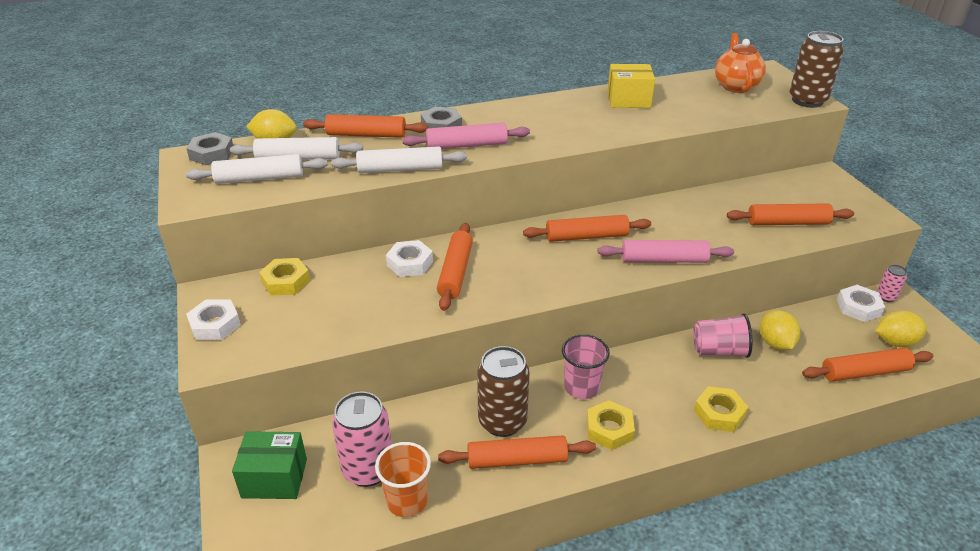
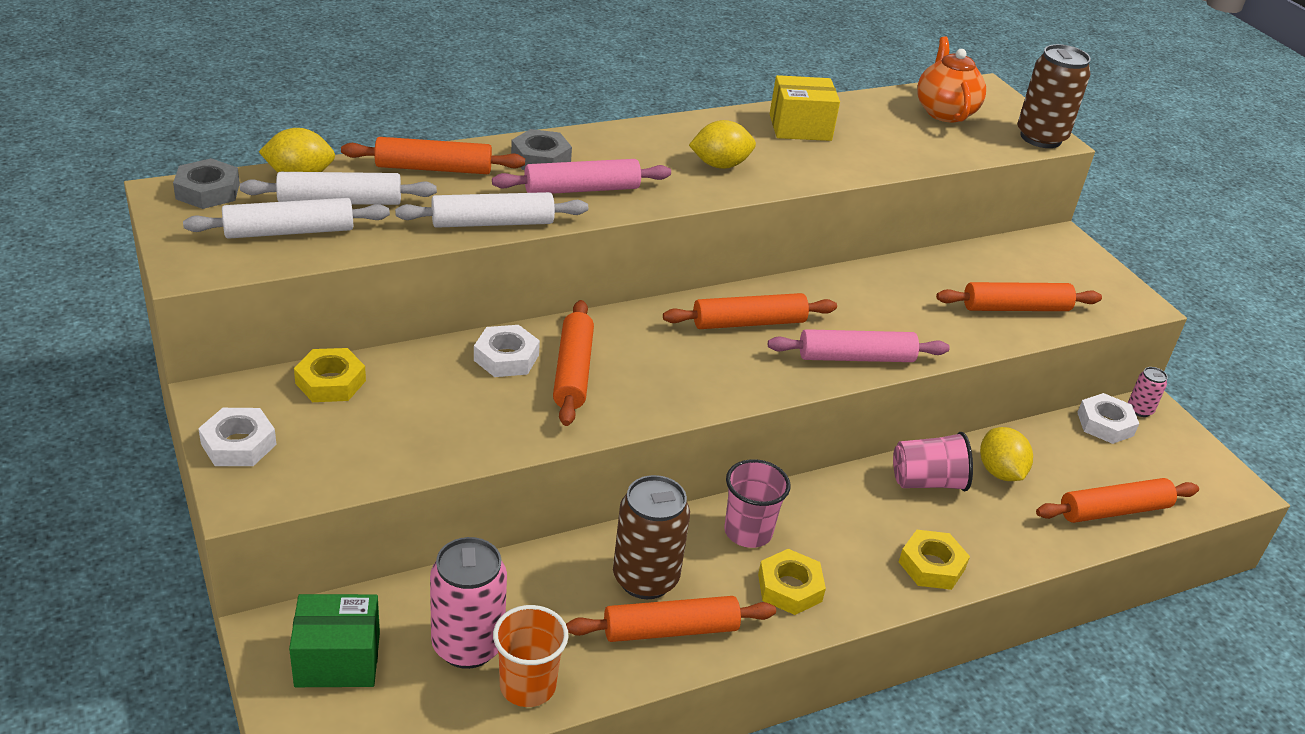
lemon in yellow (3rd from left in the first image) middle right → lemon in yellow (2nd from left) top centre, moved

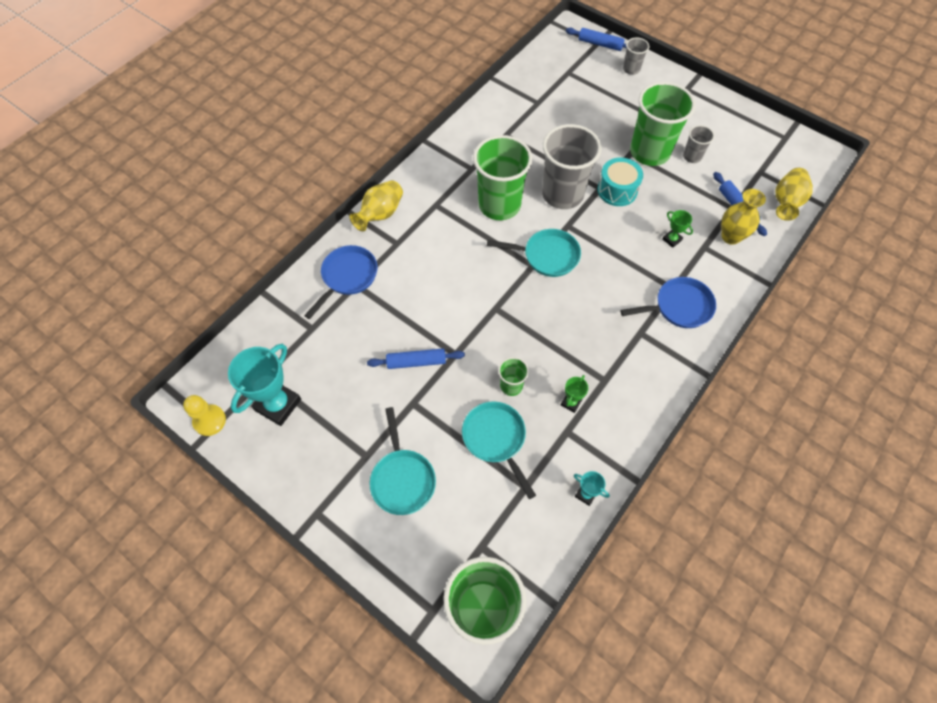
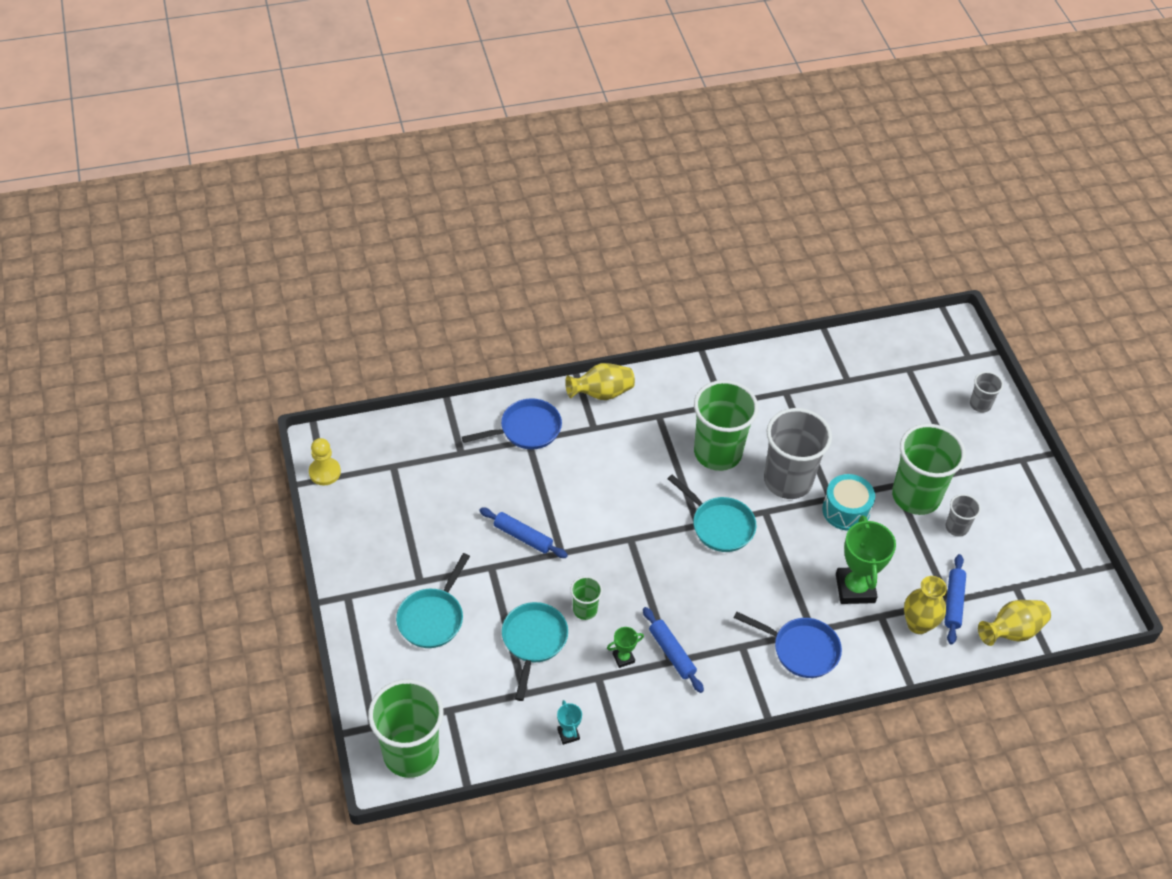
trophy in turquoise (1st from left) middle left → -
rolling pin in blue (2nd from left) top centre → rolling pin in blue (2nd from left) bottom centre, moved
trophy in green (2nd from left) top right → trophy in green (2nd from left) middle right, x2.11

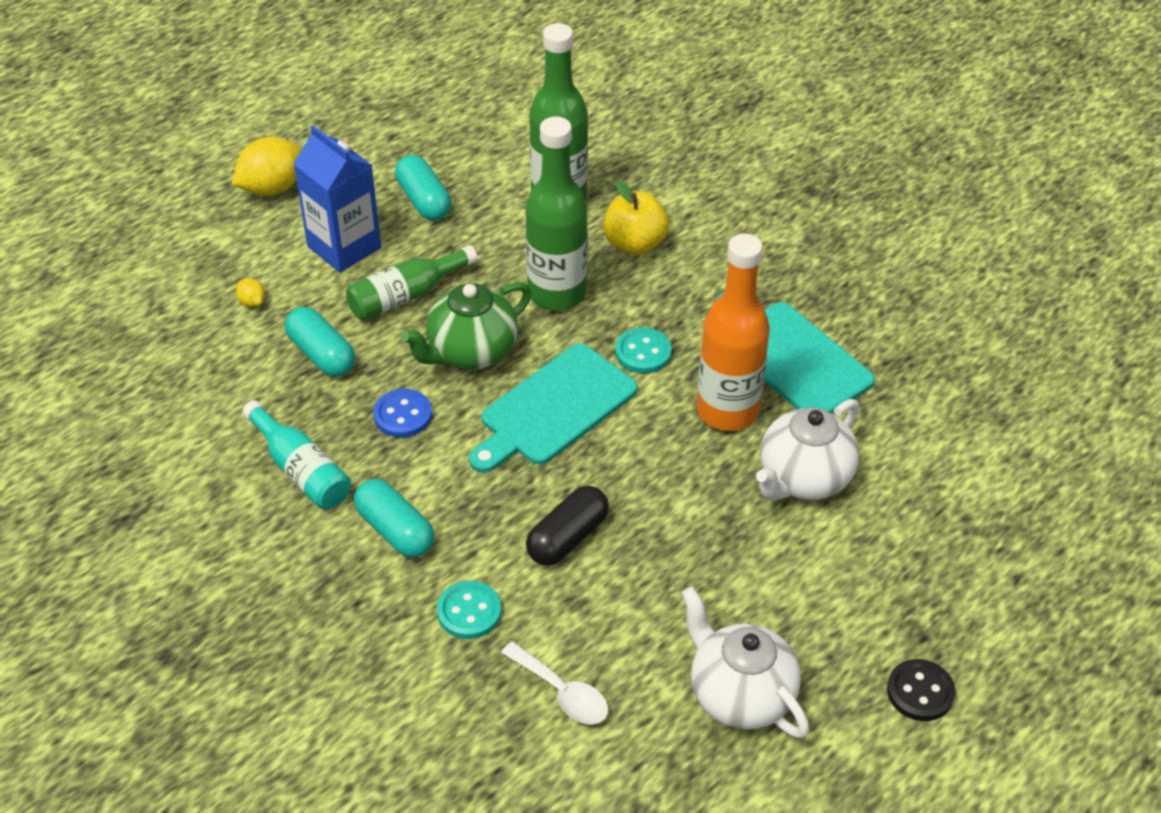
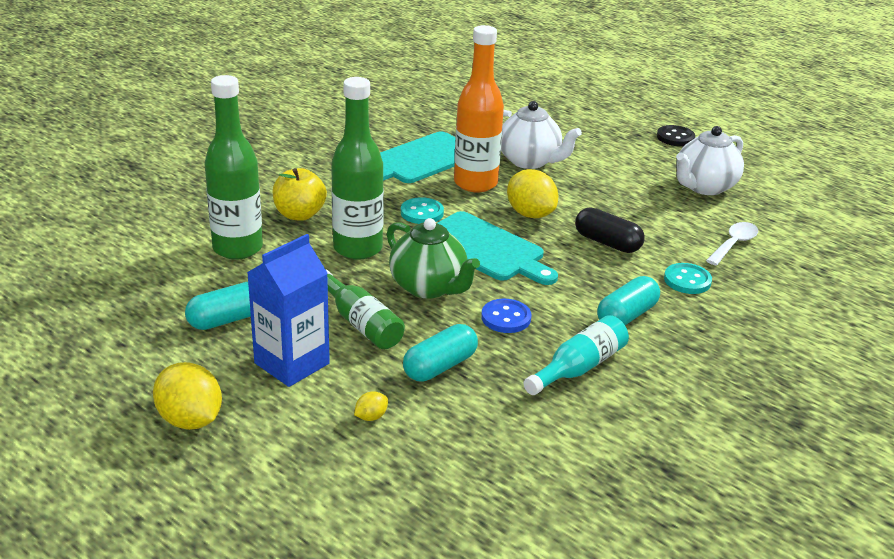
- → lemon in yellow (3rd from left) centre

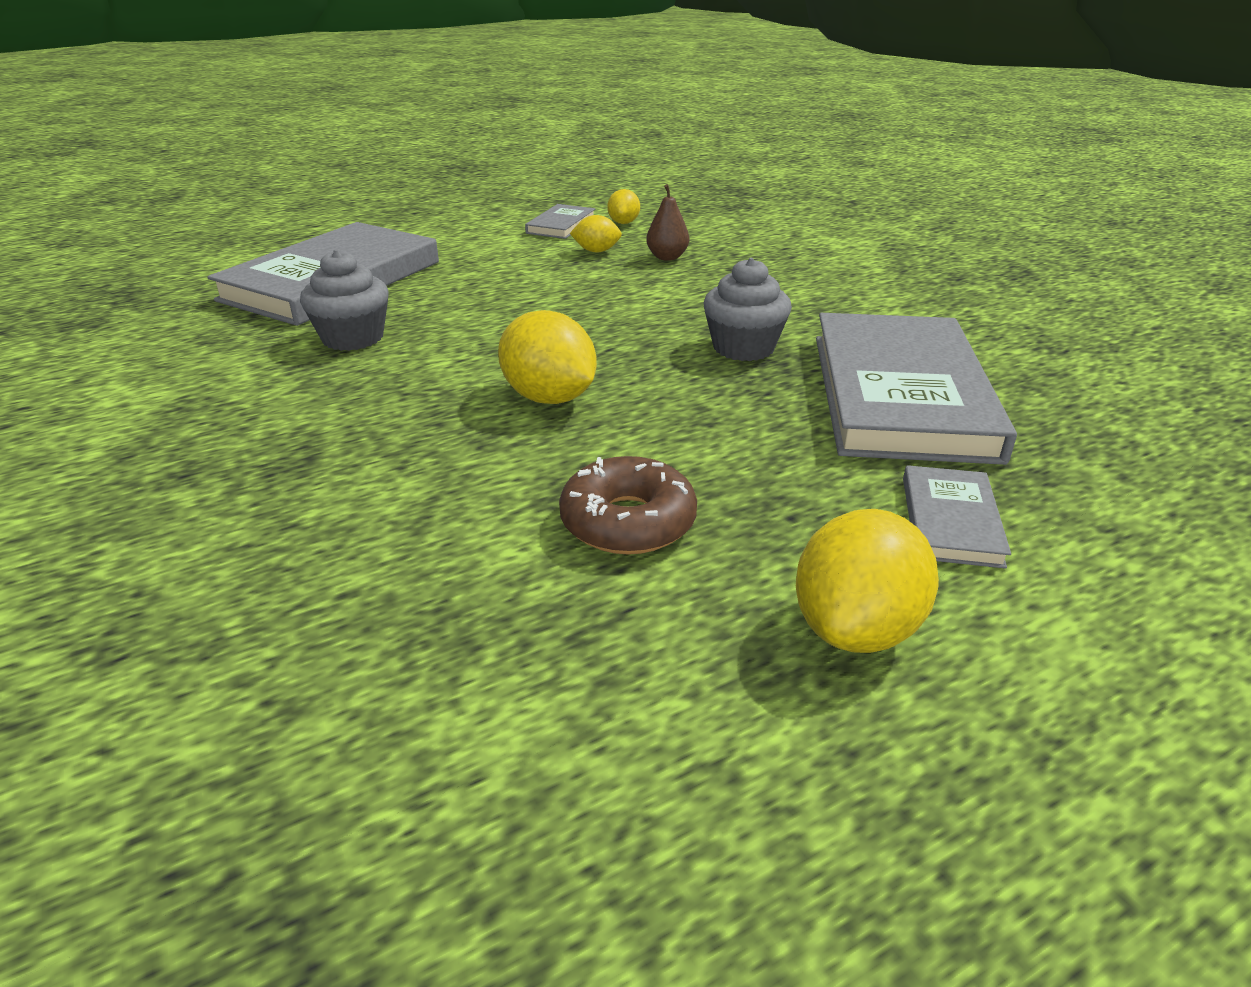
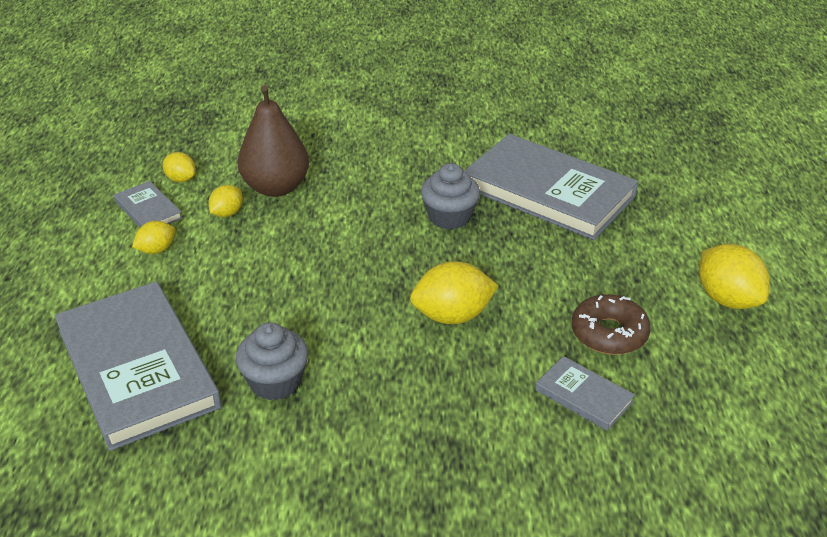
- → lemon in yellow (1st from left) middle left
book in grey (4th from left) middle right → book in grey (4th from left) bottom right, moved
pear in brown top centre → pear in brown top left, x1.98

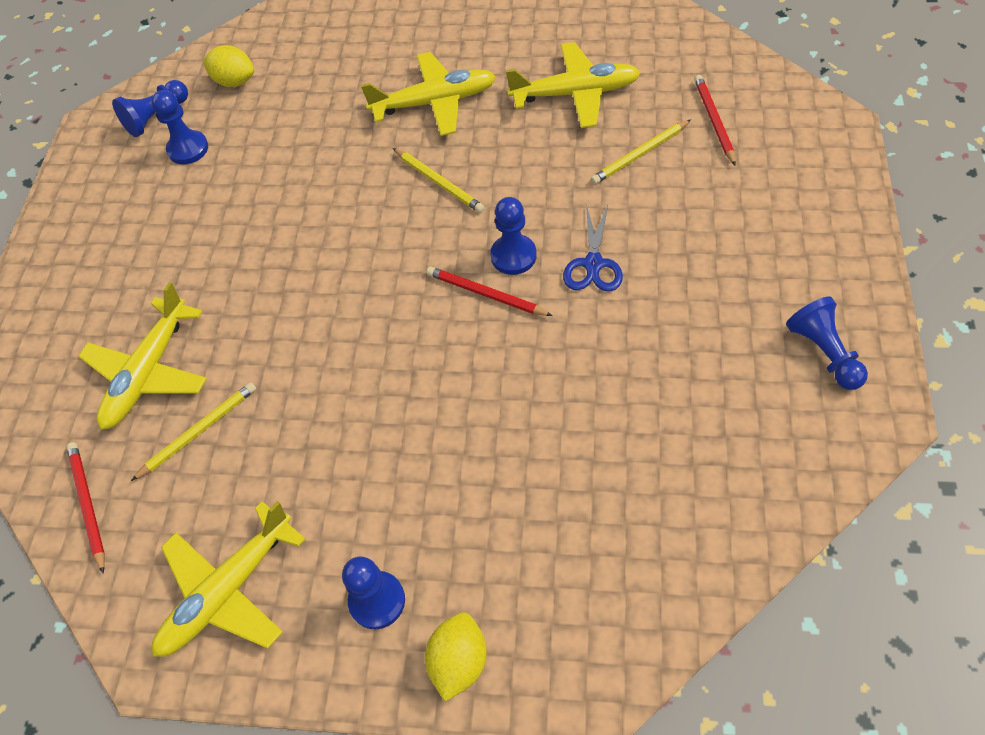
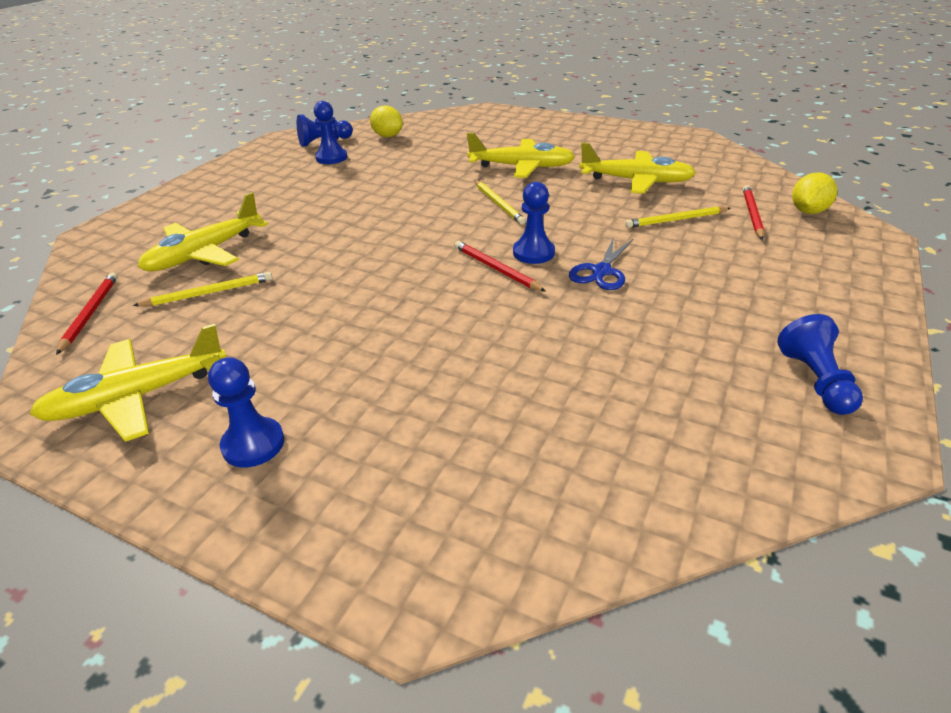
lemon in yellow (2nd from left) bottom centre → lemon in yellow (2nd from left) top right, moved

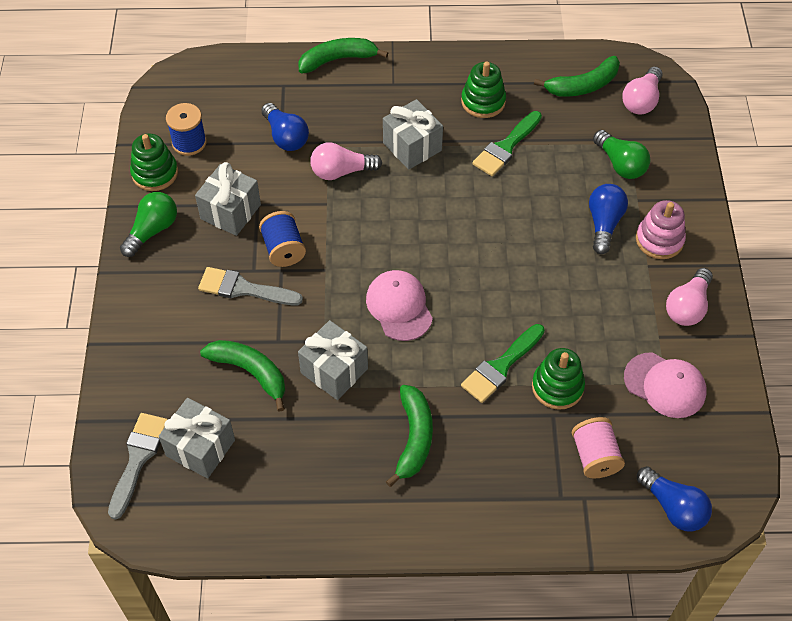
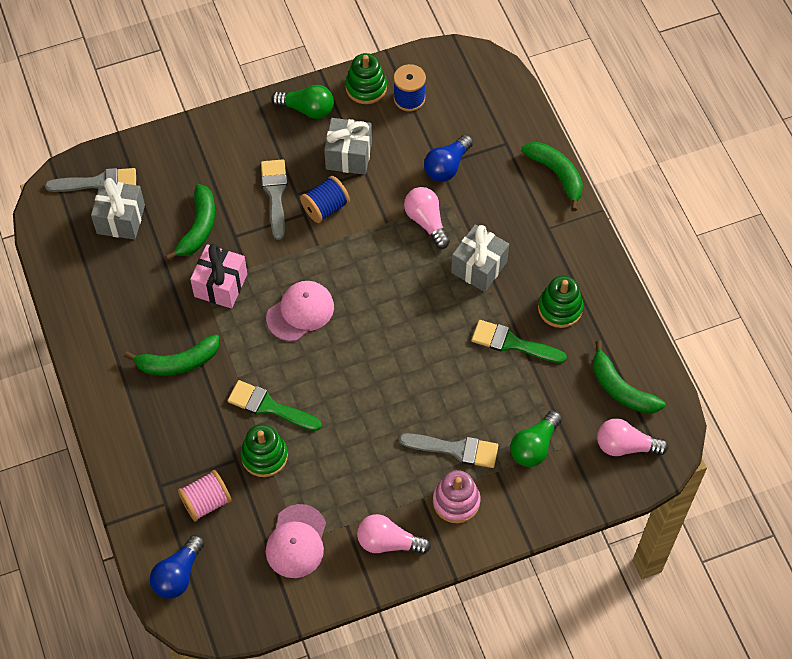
light bulb in blue (2nd from left) middle right → brush in grey (3rd from left) bottom centre
gift in grey (3rd from left) centre → gift in pink middle left

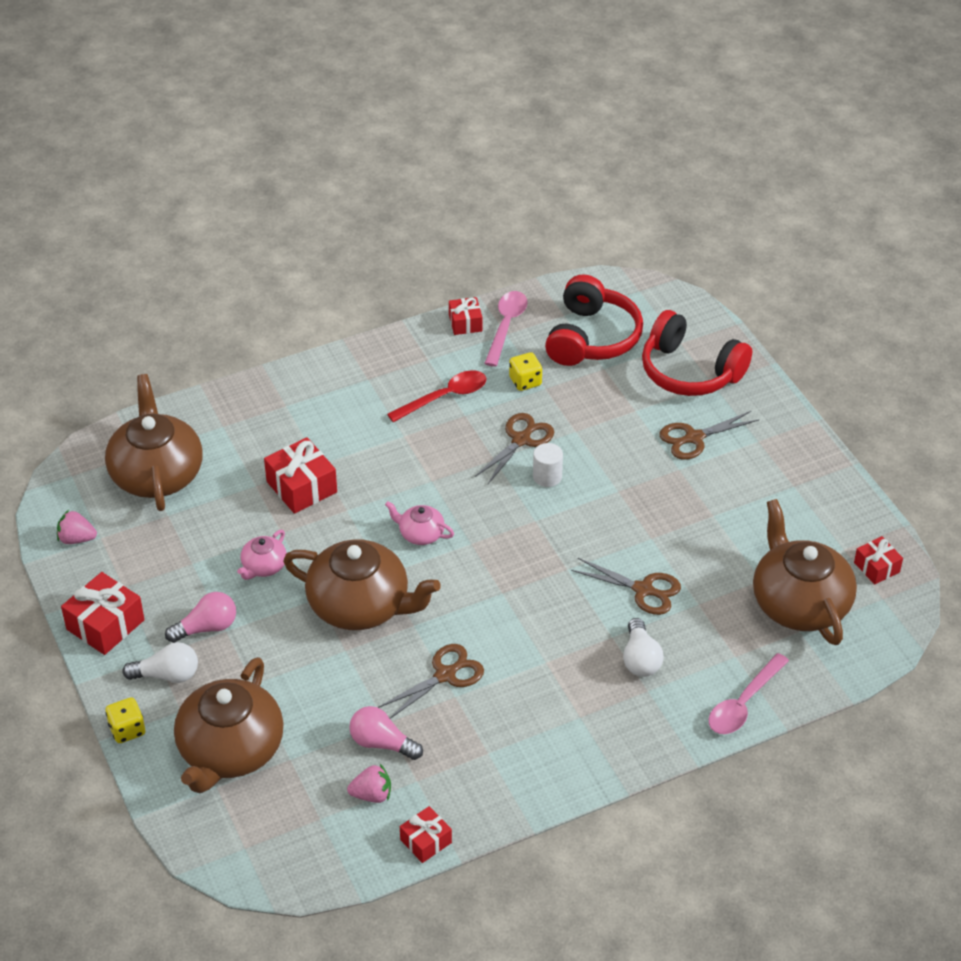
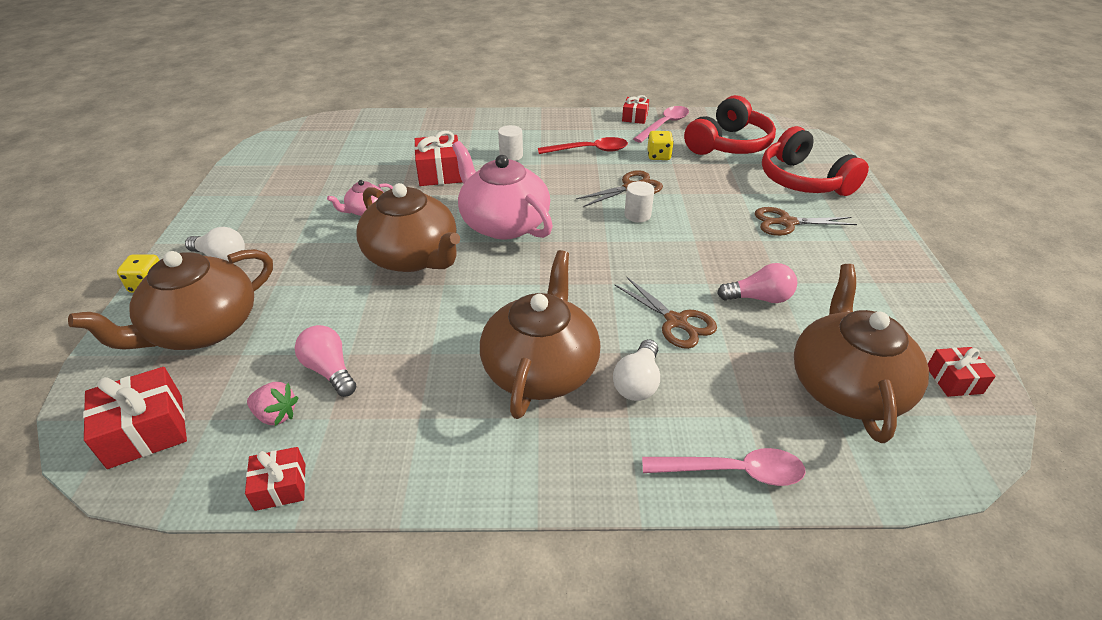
strawberry in pink (1st from left) middle left → -
scissors in brown (1st from left) bottom centre → -
- → cylinder in white (1st from left) top centre
gift in red (1st from left) middle left → gift in red (1st from left) bottom left, moved
teapot in brown (1st from left in the first image) middle left → teapot in brown (3rd from left) centre, moved
light bulb in pink (1st from left in the first image) middle left → light bulb in pink (2nd from left) middle right, moved
spoon in pink (2nd from left) bottom right → spoon in pink (2nd from left) bottom centre, 150 degrees counterclockwise
teapot in pink (2nd from left) centre → teapot in pink (2nd from left) top centre, x2.17

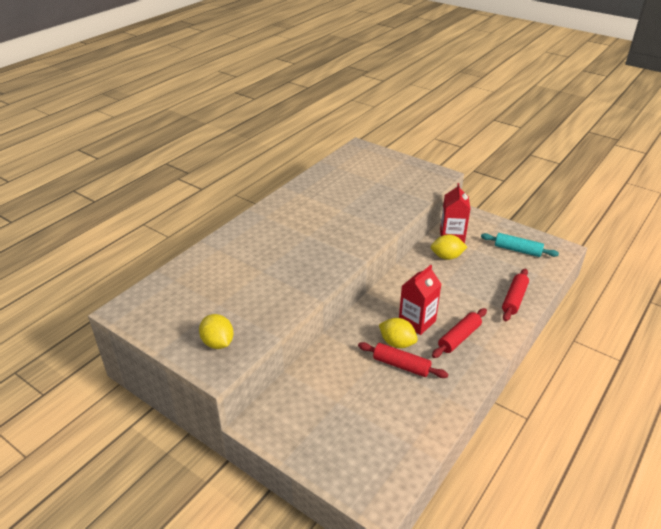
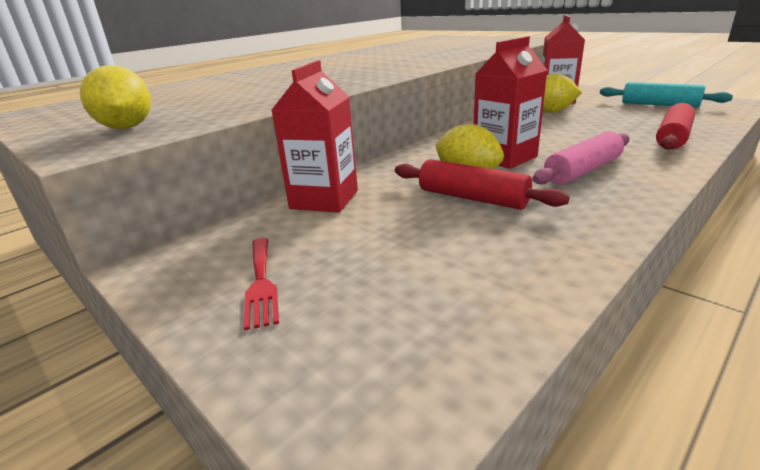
- → fork in red centre
- → carton in red (1st from left) top centre
rolling pin in red (2nd from left) middle right → rolling pin in pink middle right

